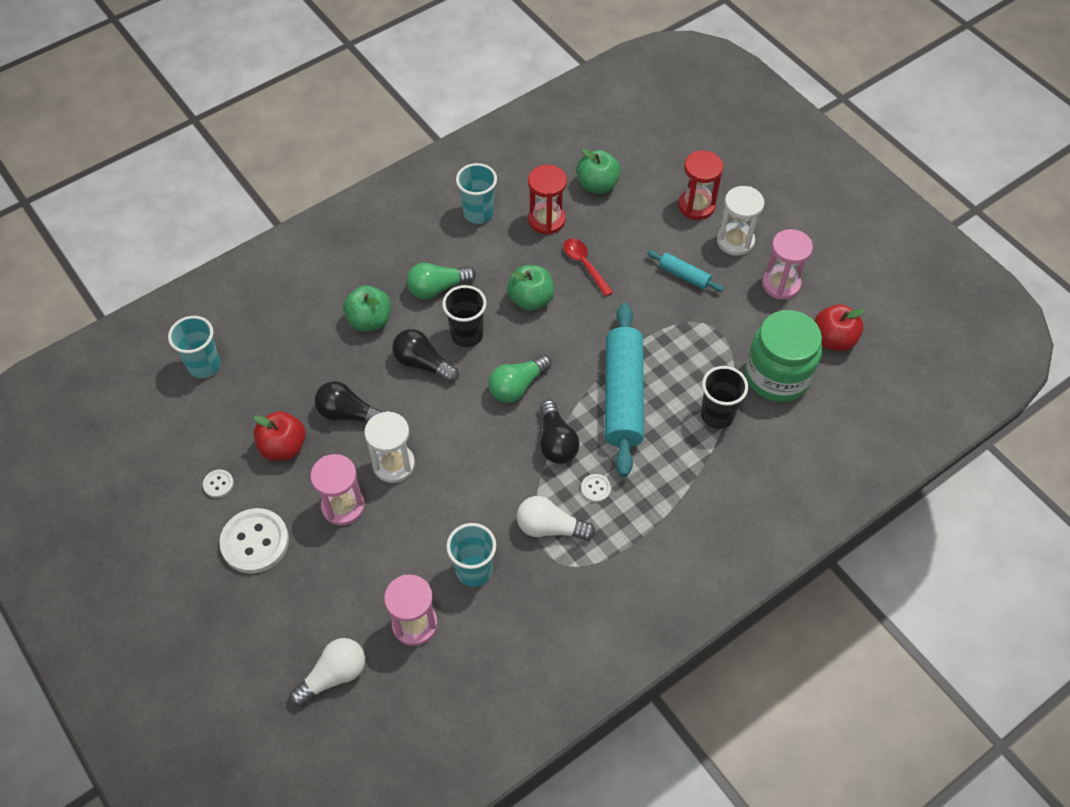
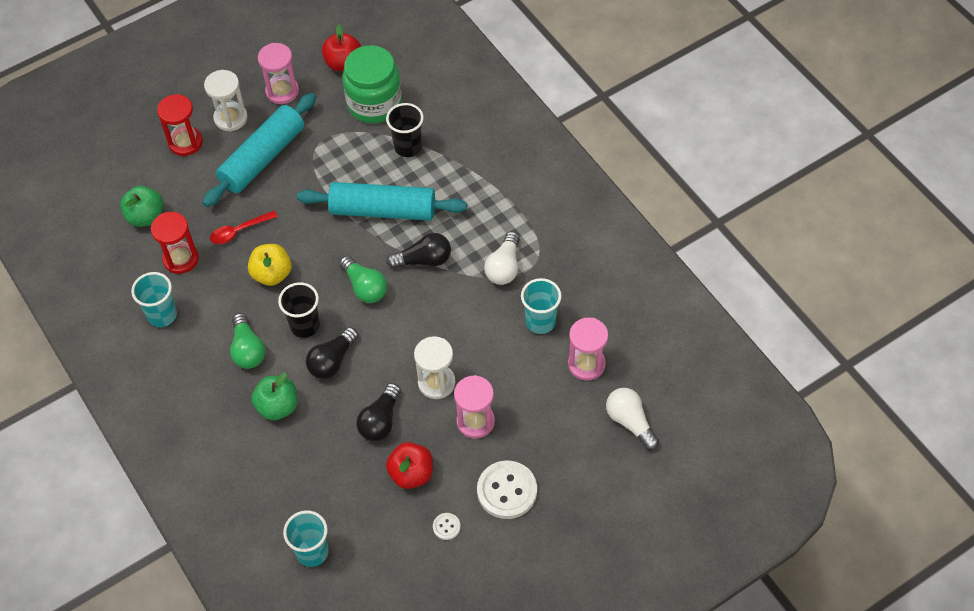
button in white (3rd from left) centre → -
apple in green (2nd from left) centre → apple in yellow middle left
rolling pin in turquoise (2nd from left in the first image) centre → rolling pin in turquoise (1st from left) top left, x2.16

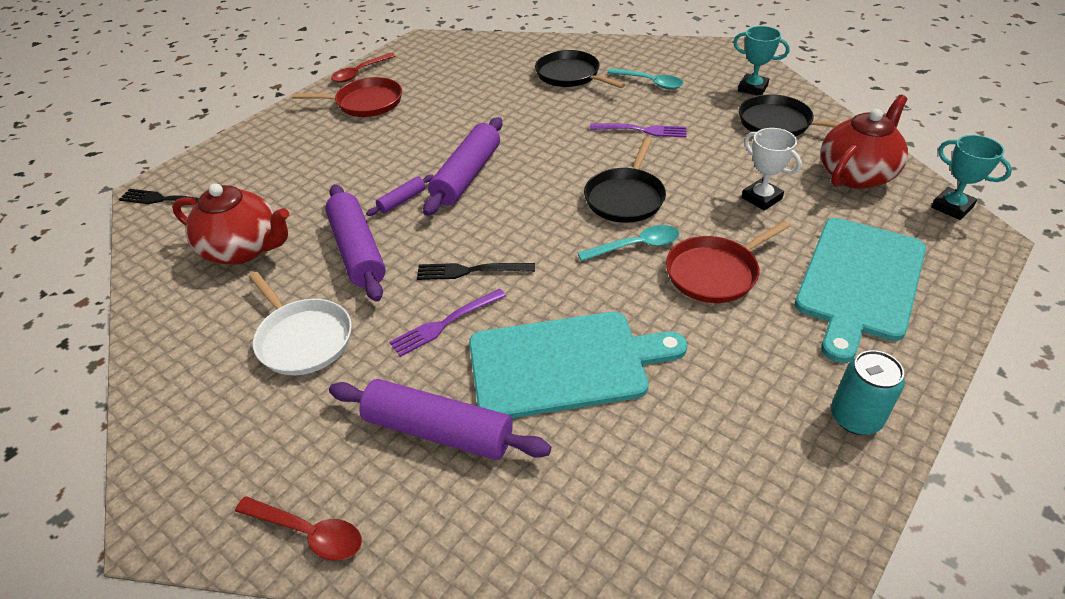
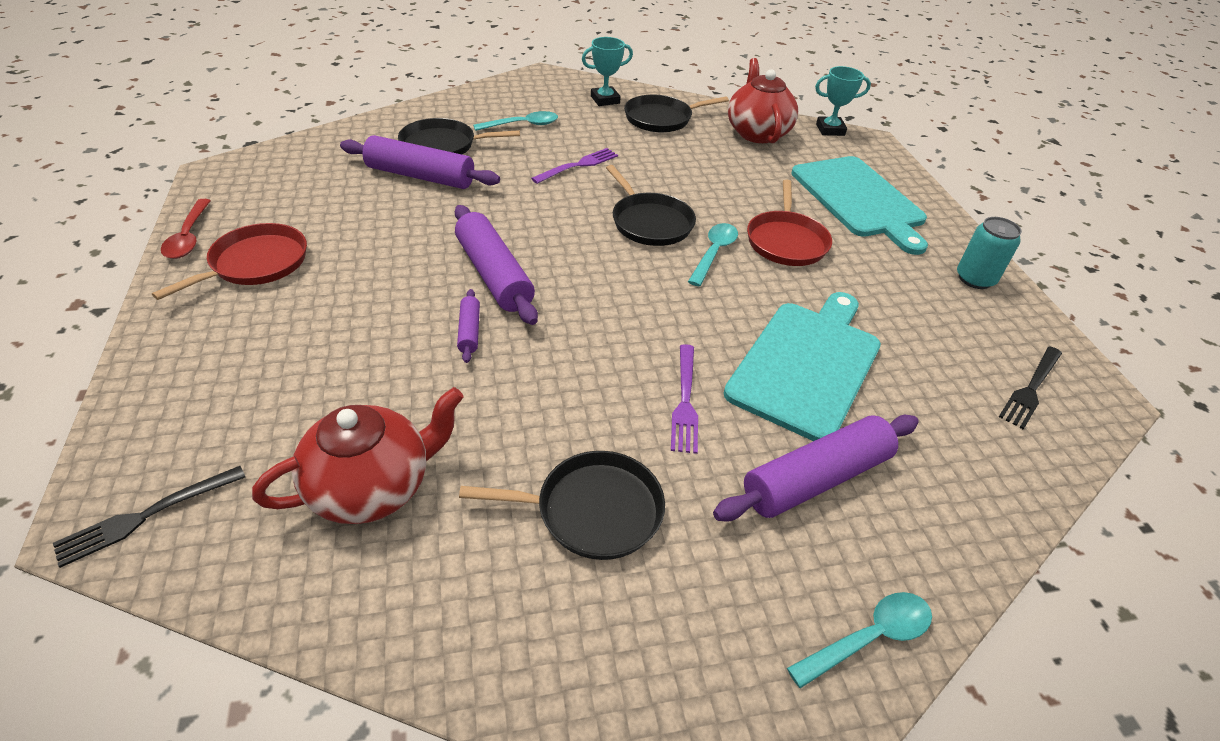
trophy in white top right → -
rolling pin in purple (1st from left) centre → rolling pin in purple (1st from left) top centre, moved
fork in black (2nd from left) centre → fork in black (2nd from left) middle right, moved
spoon in red (1st from left) bottom left → spoon in turquoise (3rd from left) bottom right
pan in white middle left → pan in black (2nd from left) bottom centre

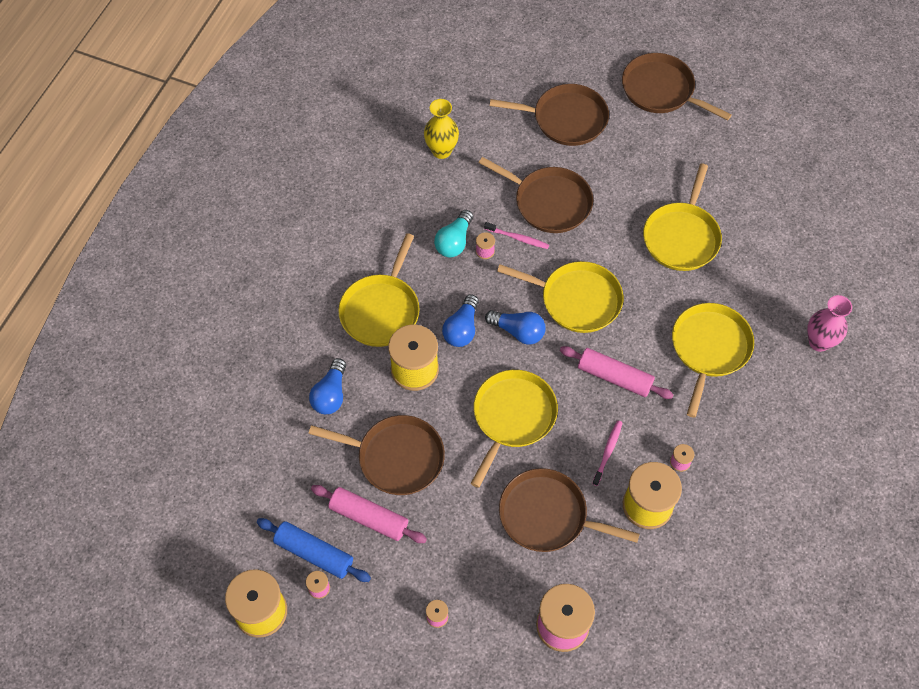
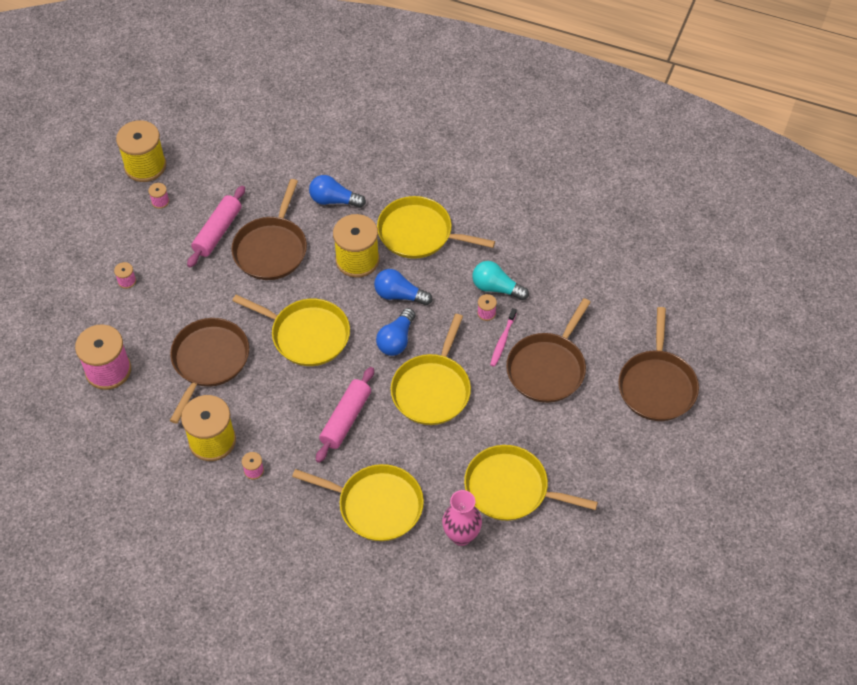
rolling pin in blue bottom centre → -
vase in yellow top centre → -
toothbrush in pink (2nd from left) centre → -
pan in brown (5th from left) top right → -
vase in pink middle right → vase in pink bottom centre, moved

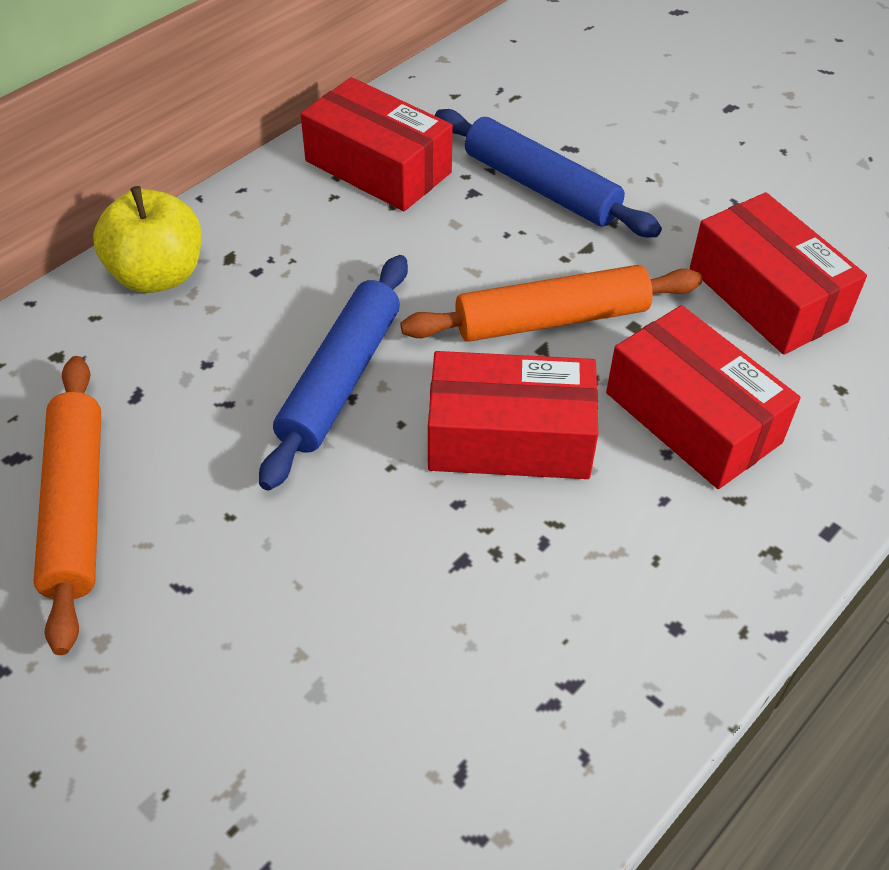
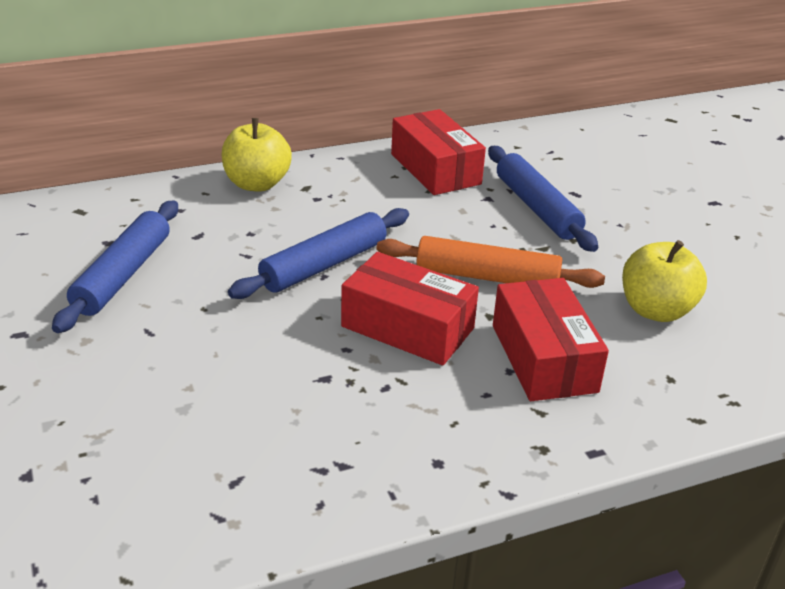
box in red (4th from left) top right → apple in yellow (2nd from left) middle right
rolling pin in orange (1st from left) middle left → rolling pin in blue (1st from left) middle left

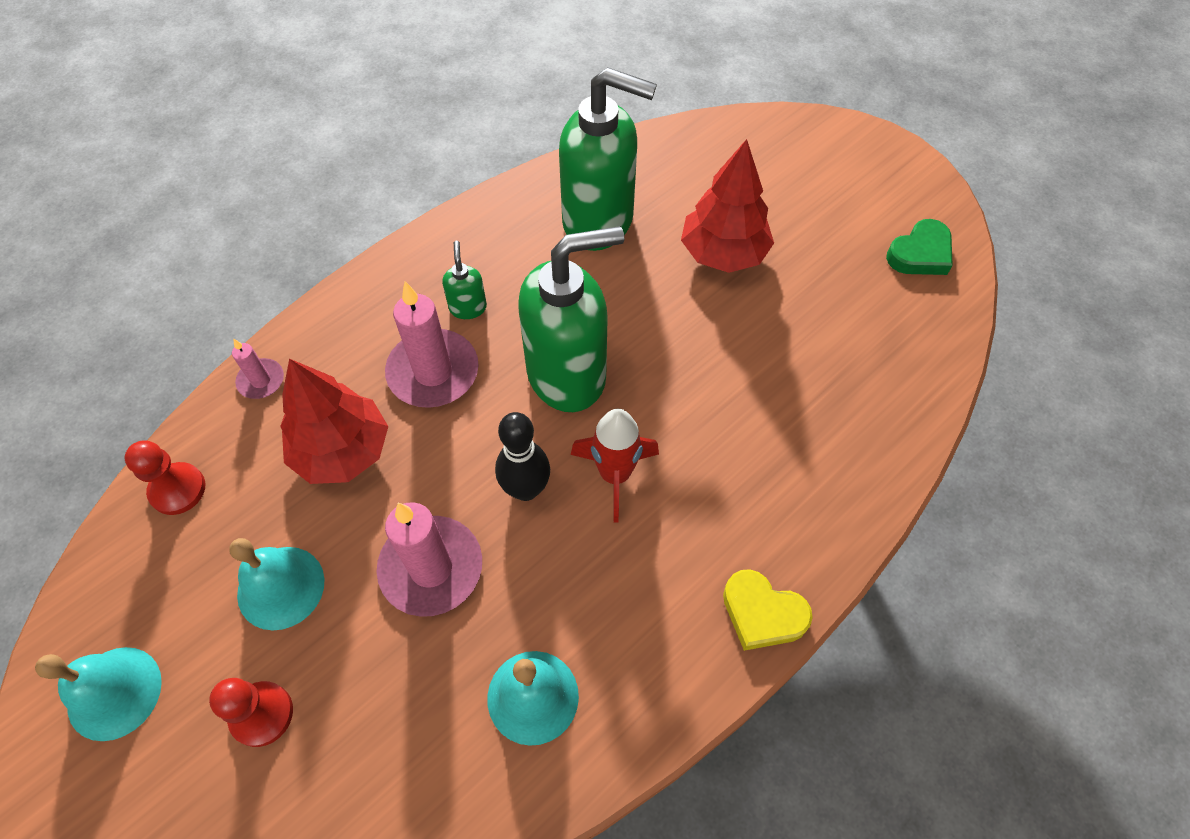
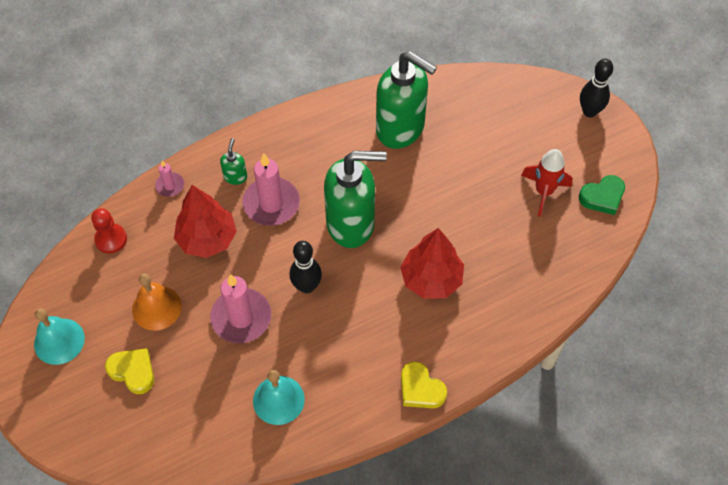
- → bowling pin in black (2nd from left) top right
soap dispenser in green (1st from left) centre → soap dispenser in green (1st from left) top left, moved
rocket in red centre → rocket in red middle right, moved
tree in red (2nd from left) top centre → tree in red (2nd from left) centre, moved
pawn in red (2nd from left) bottom left → heart in yellow (1st from left) bottom left
bell in turquoise (2nd from left) bottom left → bell in orange middle left

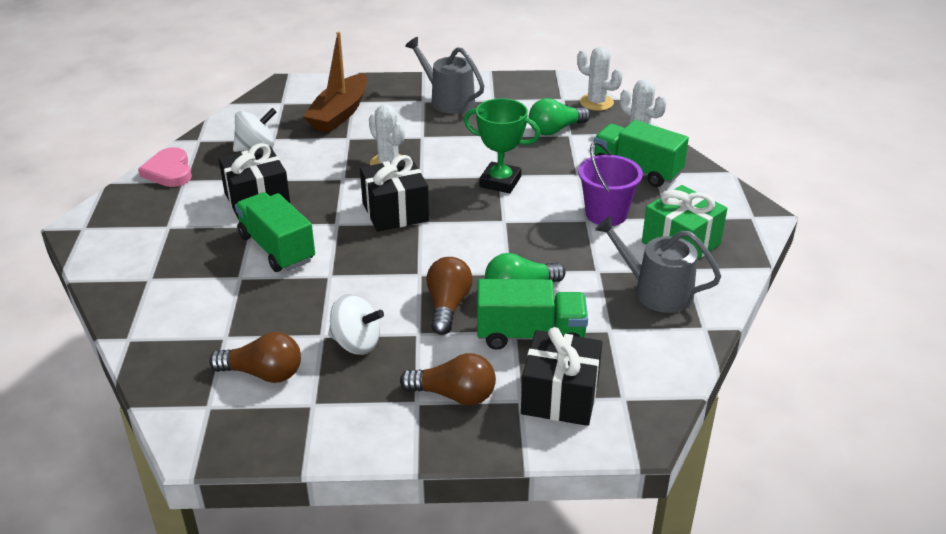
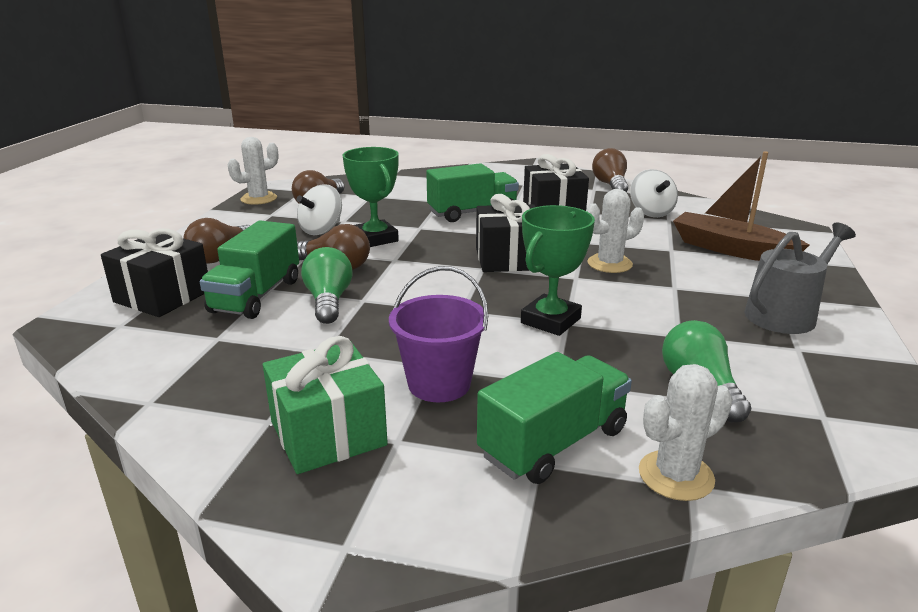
watering can in grey (2nd from left) middle right → -
- → trophy in green (1st from left) top centre
cactus in white (2nd from left in the first image) top centre → cactus in white (1st from left) top left, moved
heart in pink top left → light bulb in brown (4th from left) top centre

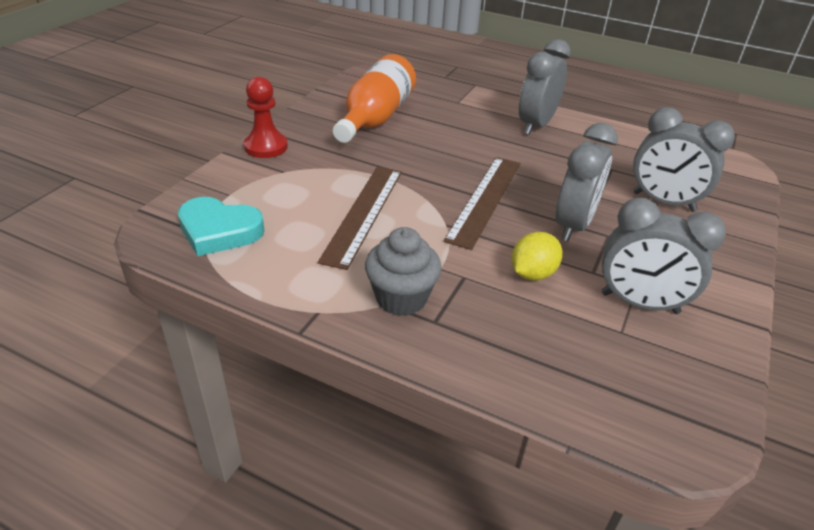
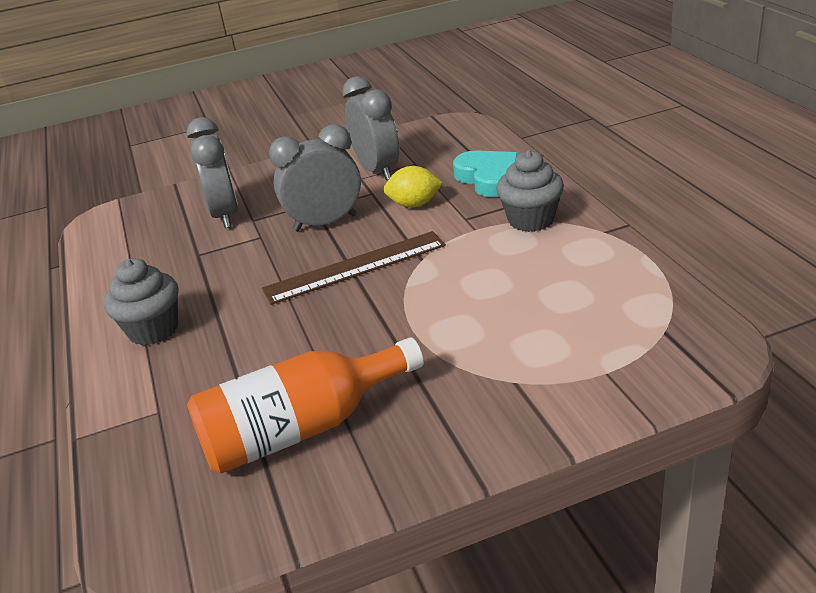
pawn in red top left → -
ruler in brown (1st from left) centre → -
heart in turquoise middle left → heart in turquoise top centre, moved
clock in grey (1st from left) top right → cupcake in grey (1st from left) middle left

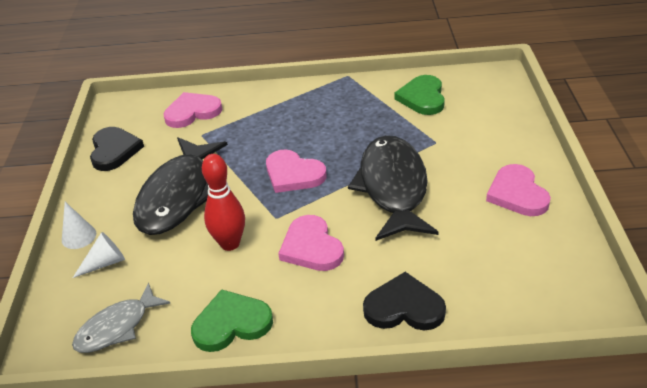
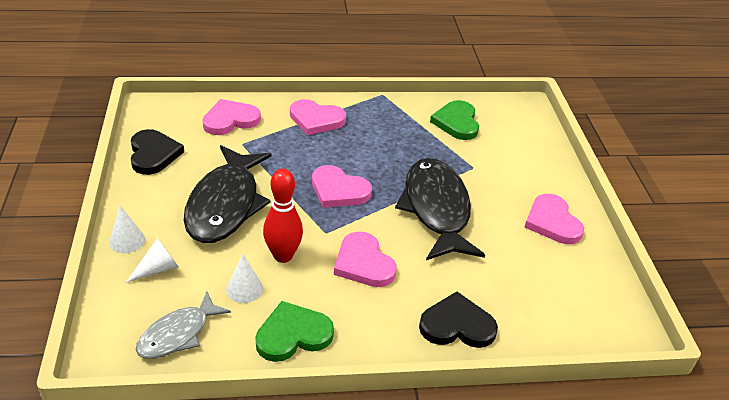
- → cone in white (3rd from left) bottom centre
- → heart in pink (2nd from left) top centre

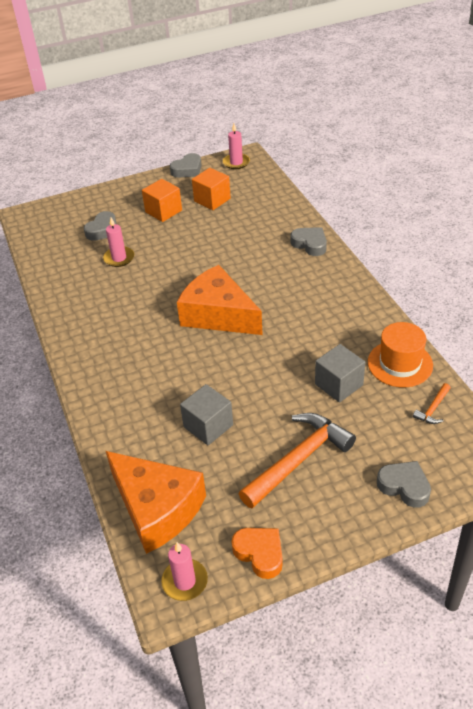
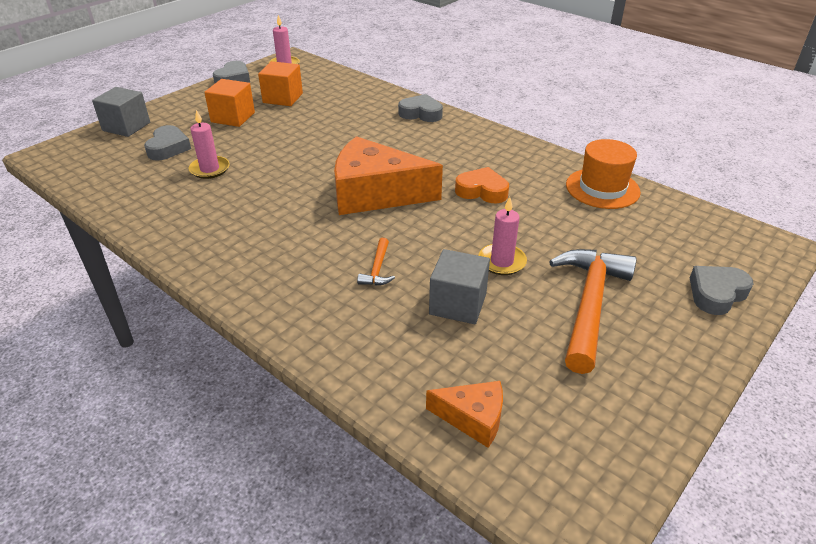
candle in pink (2nd from left in the first image) bottom centre → candle in pink (3rd from left) centre, moved
heart in orange bottom centre → heart in orange centre, moved
cube in grey (2nd from left in the first image) middle right → cube in grey (1st from left) top left, moved
hammer in orange (2nd from left in the first image) middle right → hammer in orange (1st from left) centre, moved
heart in grey (4th from left) bottom right → heart in grey (4th from left) middle right, 45 degrees counterclockwise
cheese in orange (1st from left in the first image) bottom left → cheese in orange (2nd from left) bottom centre, x0.50

